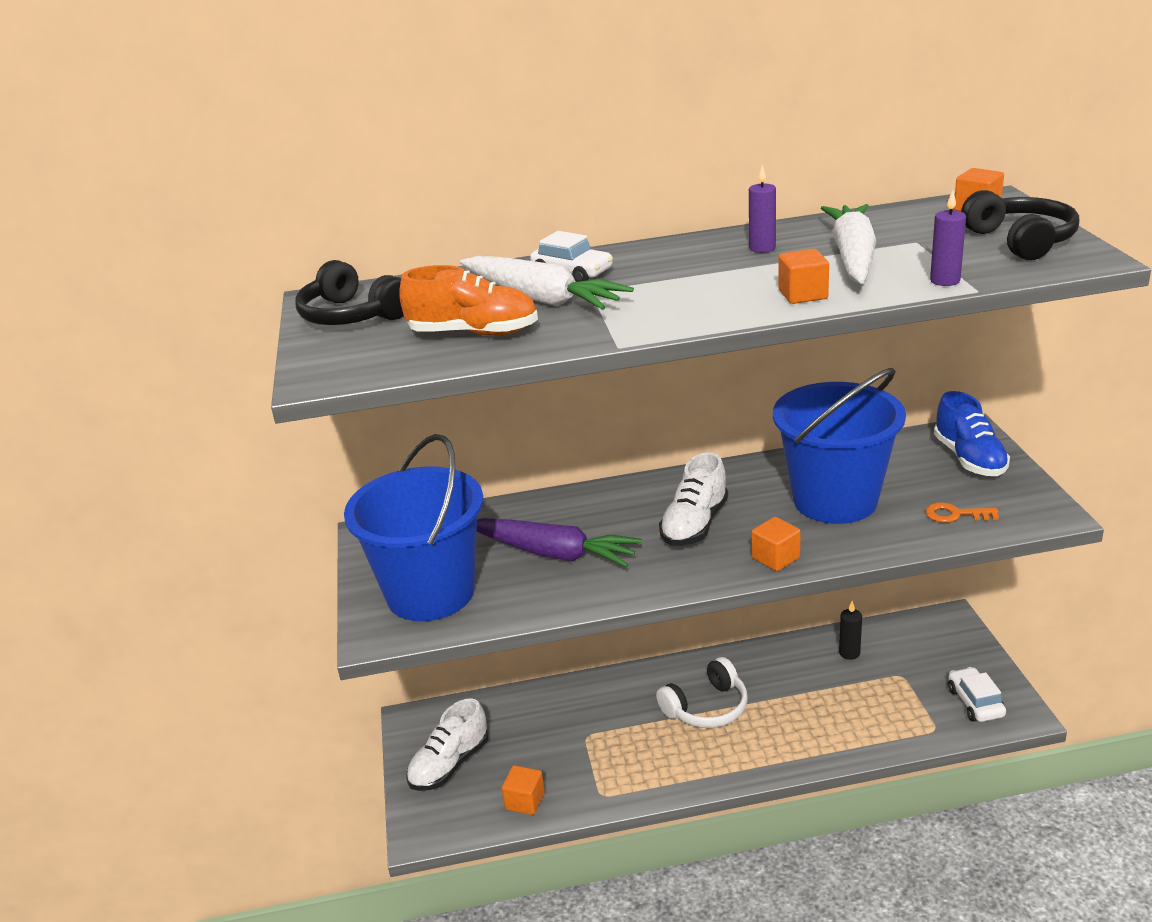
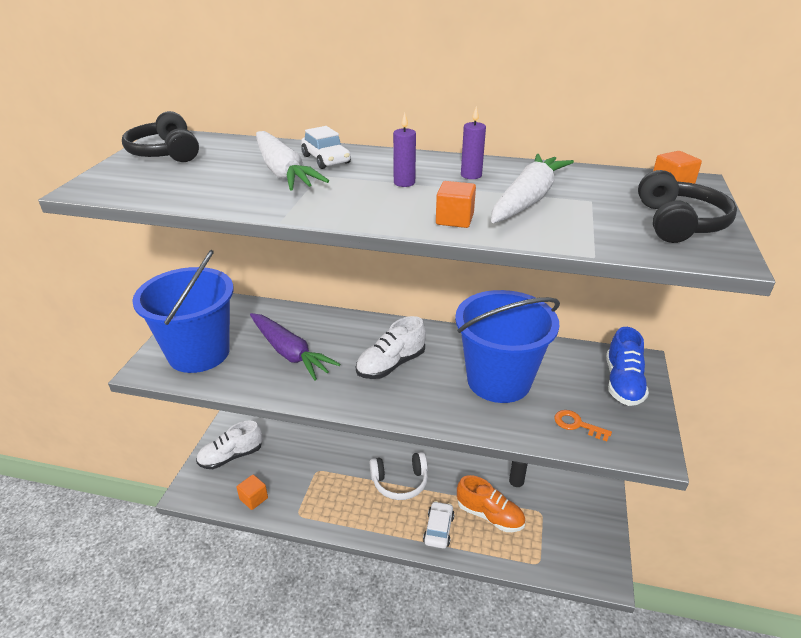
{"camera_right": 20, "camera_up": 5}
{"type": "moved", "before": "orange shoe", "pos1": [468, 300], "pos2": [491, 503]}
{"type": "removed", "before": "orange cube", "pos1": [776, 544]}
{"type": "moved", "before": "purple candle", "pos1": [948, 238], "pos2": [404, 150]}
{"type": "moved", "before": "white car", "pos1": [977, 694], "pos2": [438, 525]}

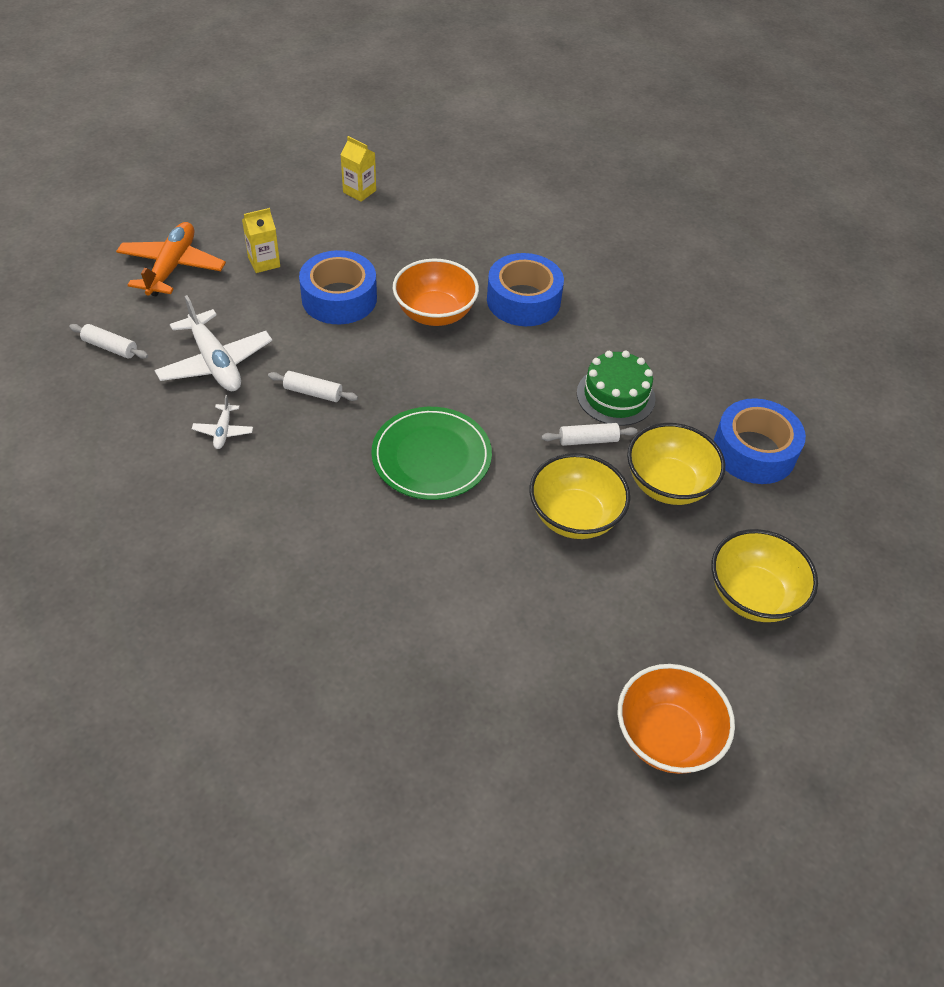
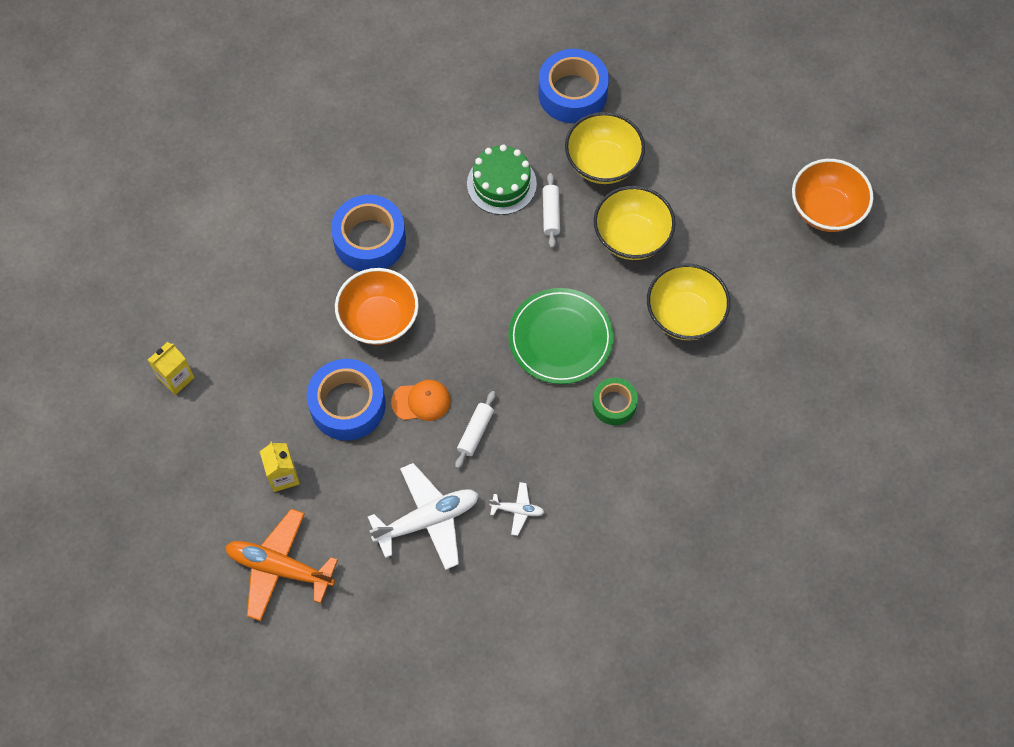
{"camera_right": -80, "camera_up": 15}
{"type": "removed", "before": "white rolling pin", "pos1": [108, 341]}
{"type": "moved", "before": "yellow bowl", "pos1": [764, 575], "pos2": [688, 302]}
{"type": "added", "after": "orange cap", "pos2": [421, 400]}
{"type": "added", "after": "green tape", "pos2": [615, 401]}

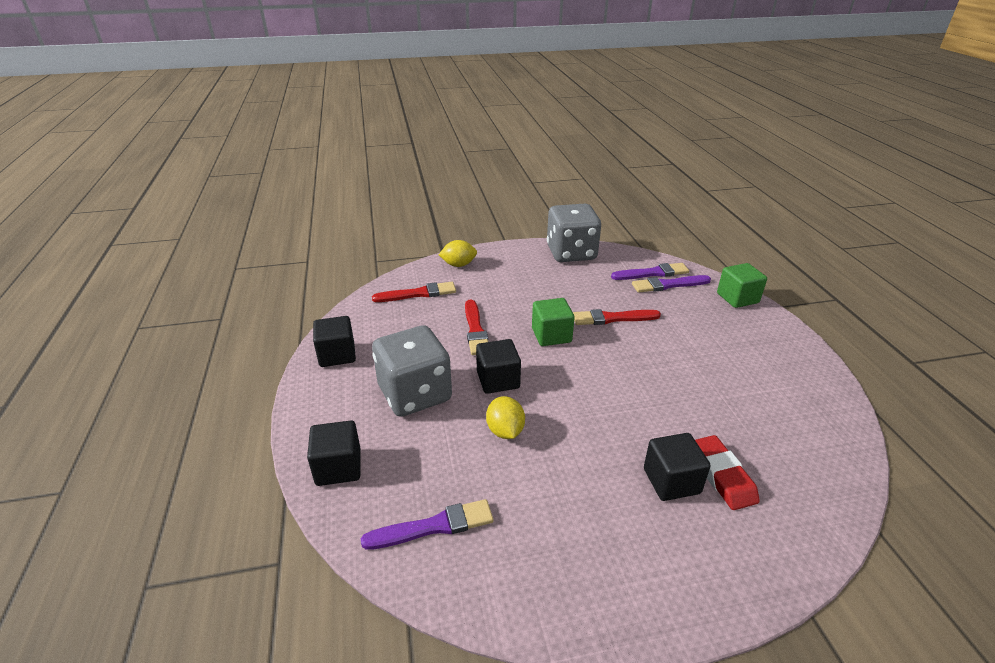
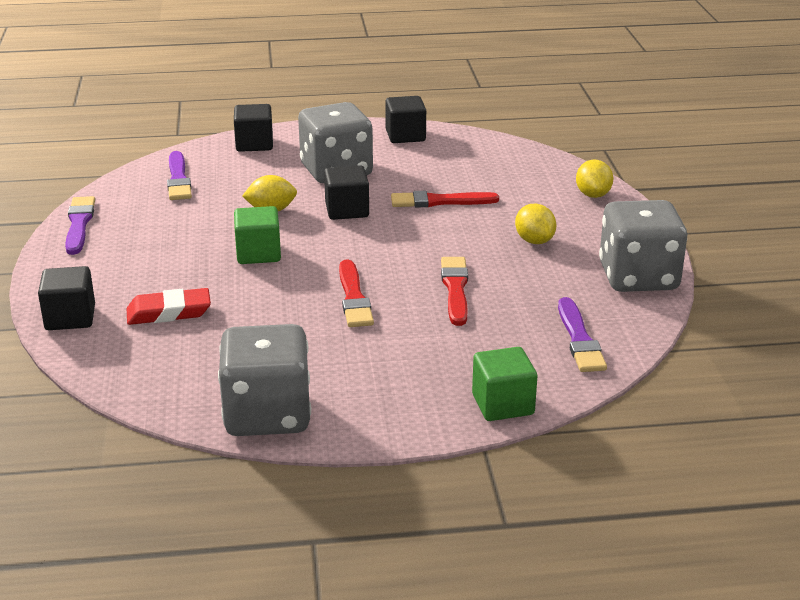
{"camera_right": 95, "camera_up": -5}
{"type": "moved", "before": "red brush", "pos1": [414, 292], "pos2": [356, 293]}
{"type": "moved", "before": "green cube", "pos1": [553, 322], "pos2": [257, 235]}
{"type": "moved", "before": "purple brush", "pos1": [671, 284], "pos2": [80, 225]}
{"type": "moved", "before": "black cube", "pos1": [677, 467], "pos2": [66, 298]}
{"type": "added", "after": "grey dice", "pos2": [264, 380]}
{"type": "added", "after": "yellow lemon", "pos2": [535, 224]}

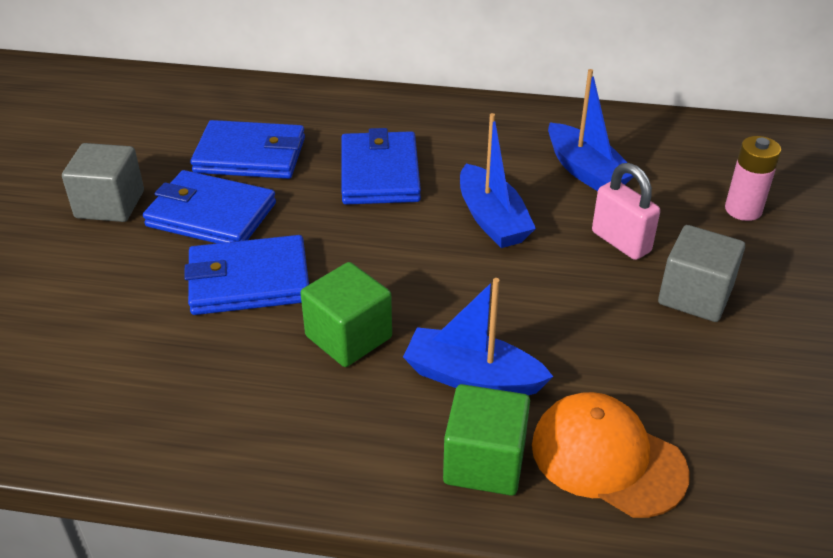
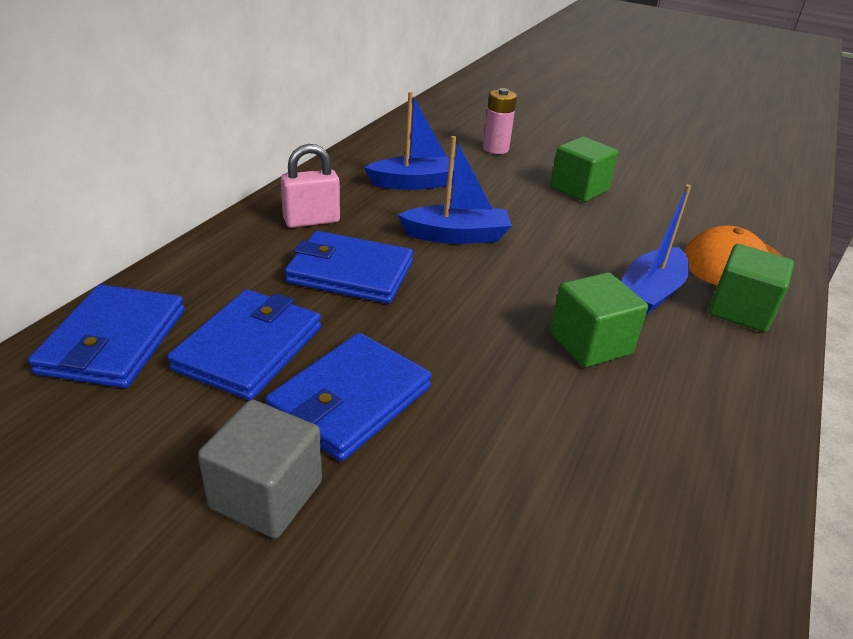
{"camera_right": -75, "camera_up": -5}
{"type": "moved", "before": "blue wallet", "pos1": [246, 275], "pos2": [106, 336]}
{"type": "moved", "before": "pink padlock", "pos1": [626, 211], "pos2": [310, 186]}
{"type": "recoloured", "before": "grey cube", "after": "green cube", "pos1": [701, 273], "pos2": [584, 169]}

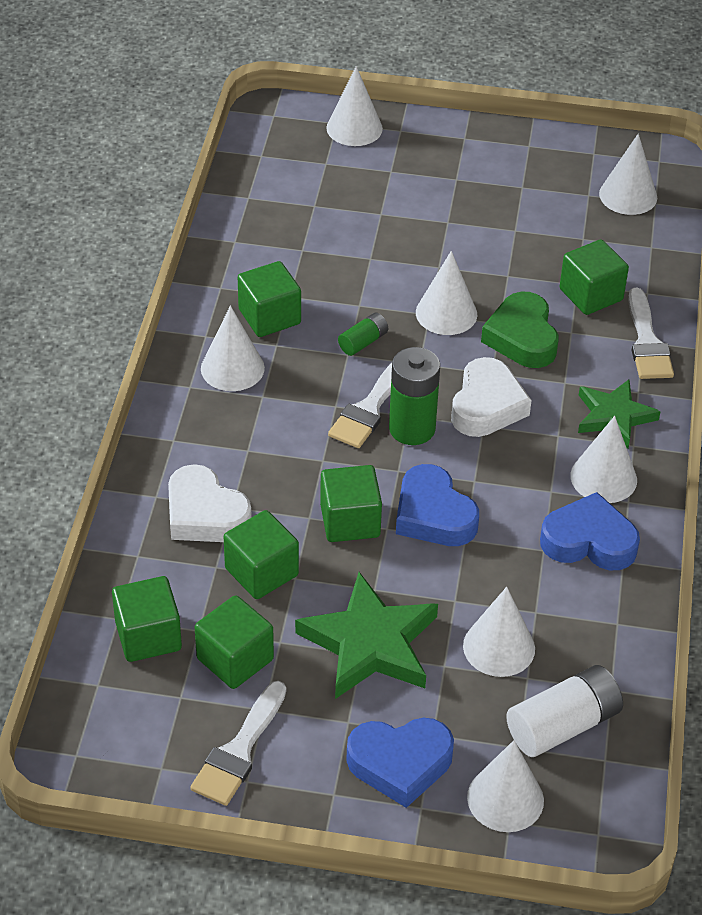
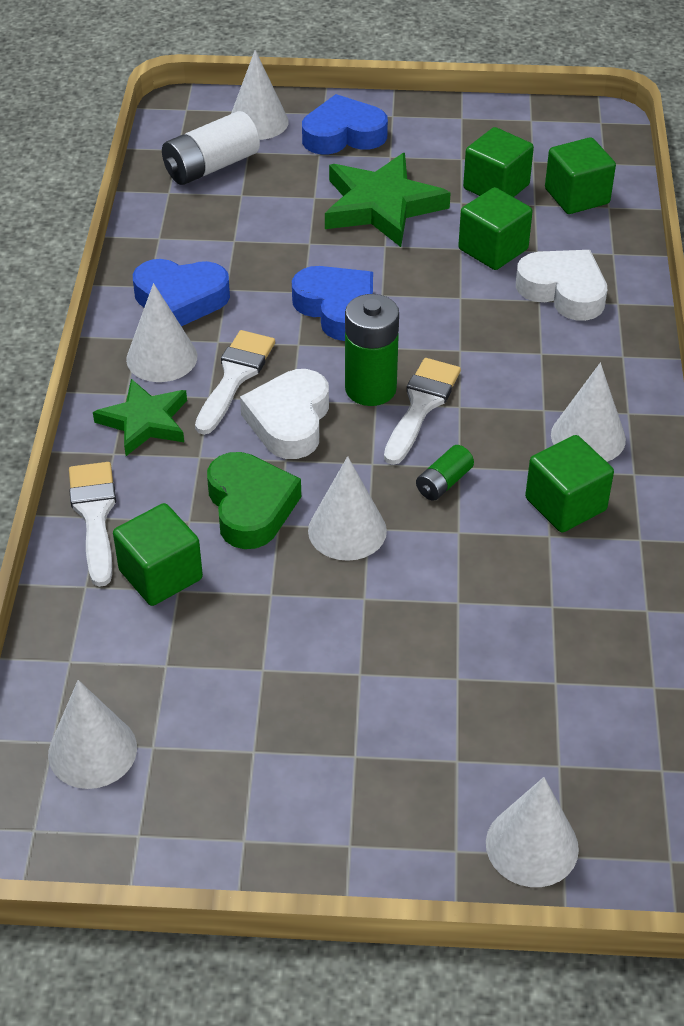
{"camera_right": 175, "camera_up": 0}
{"type": "moved", "before": "white brush", "pos1": [238, 743], "pos2": [235, 382]}
{"type": "removed", "before": "green cube", "pos1": [351, 503]}
{"type": "removed", "before": "white cone", "pos1": [499, 632]}

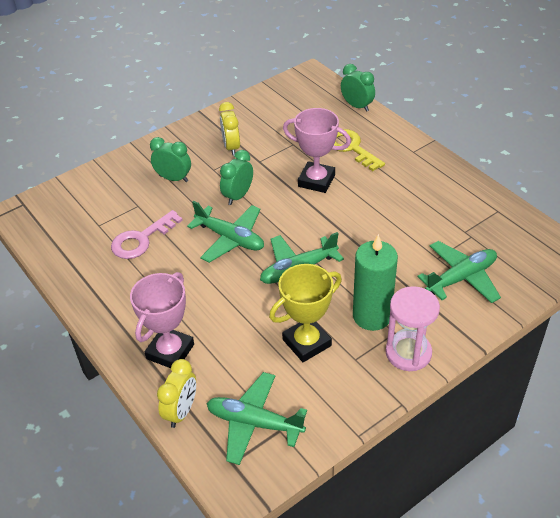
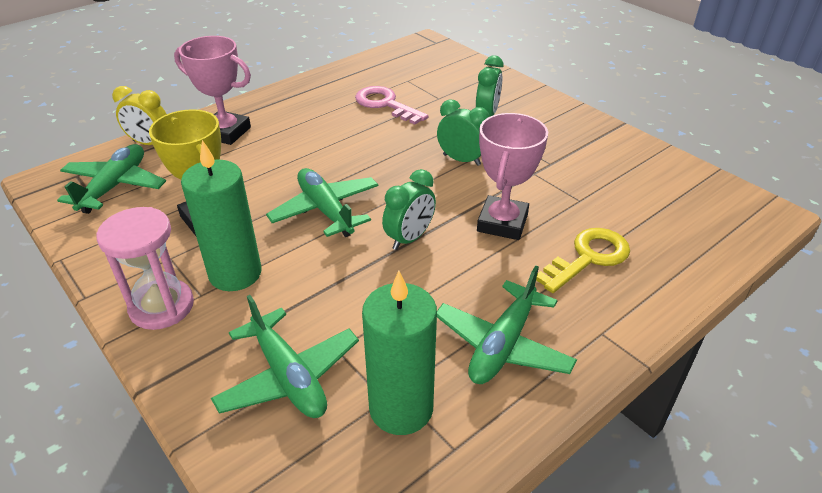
{"camera_right": 85, "camera_up": -5}
{"type": "moved", "before": "green plane", "pos1": [225, 232], "pos2": [507, 325]}
{"type": "removed", "before": "yellow clock", "pos1": [229, 129]}
{"type": "moved", "before": "green clock", "pos1": [358, 88], "pos2": [409, 209]}
{"type": "added", "after": "green candle", "pos2": [399, 353]}

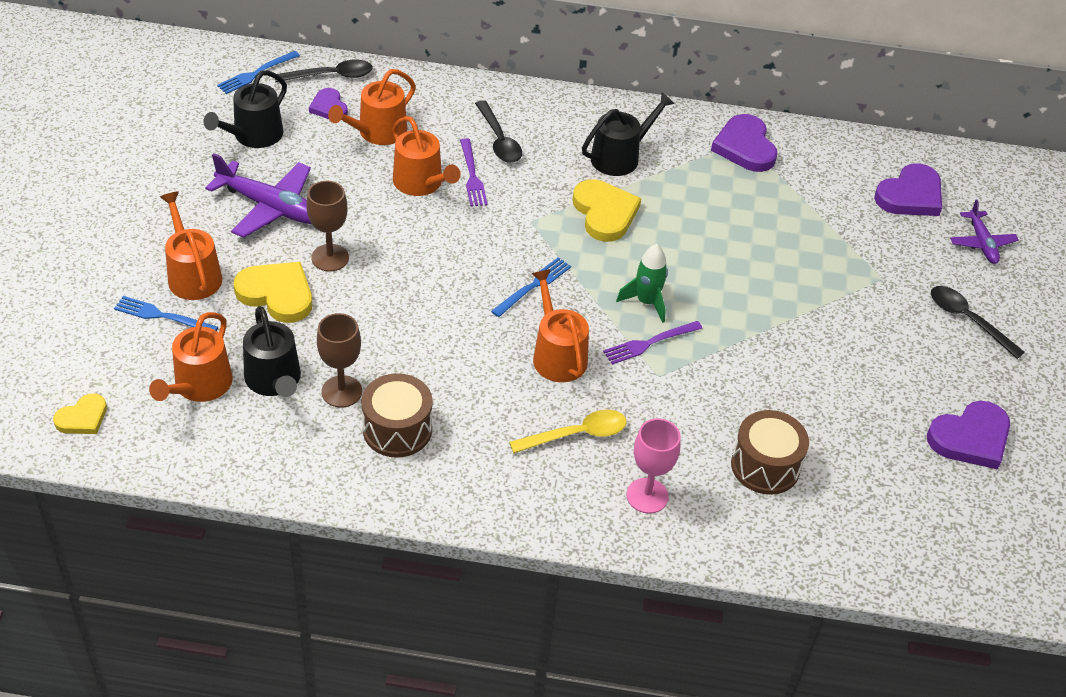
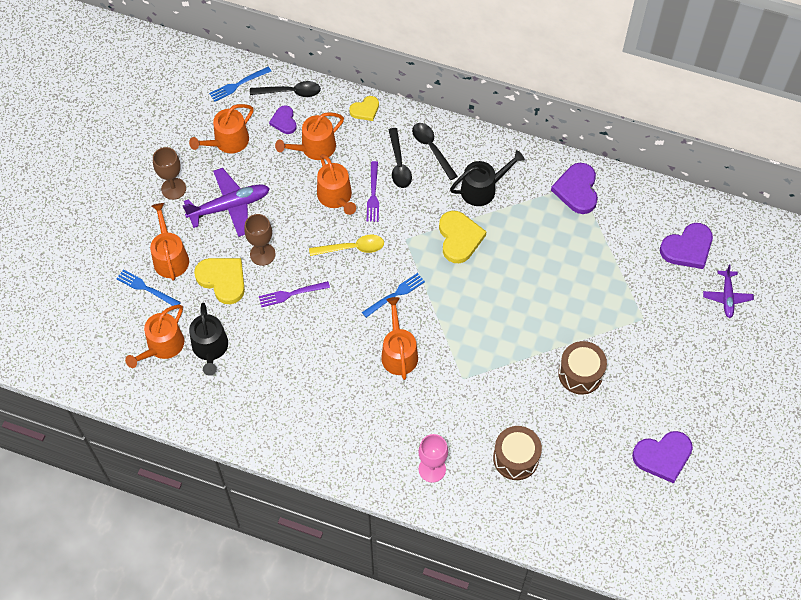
{"camera_right": 15, "camera_up": 15}
{"type": "moved", "before": "yellow heart", "pos1": [80, 413], "pos2": [364, 108]}
{"type": "recoloured", "before": "black watering can", "after": "orange watering can", "pos1": [245, 109], "pos2": [221, 128]}
{"type": "turned", "before": "purple plane", "pos1": [258, 195], "pos2": [226, 202], "turn": -60}
{"type": "moved", "before": "brown goblet", "pos1": [339, 360], "pos2": [169, 173]}
{"type": "moved", "before": "brown drum", "pos1": [397, 415], "pos2": [582, 368]}
{"type": "moved", "before": "yellow spoon", "pos1": [568, 431], "pos2": [346, 245]}
{"type": "moved", "before": "purple fork", "pos1": [653, 343], "pos2": [294, 294]}
{"type": "removed", "before": "green rocket", "pos1": [642, 283]}
{"type": "moved", "before": "black spoon", "pos1": [978, 322], "pos2": [435, 151]}

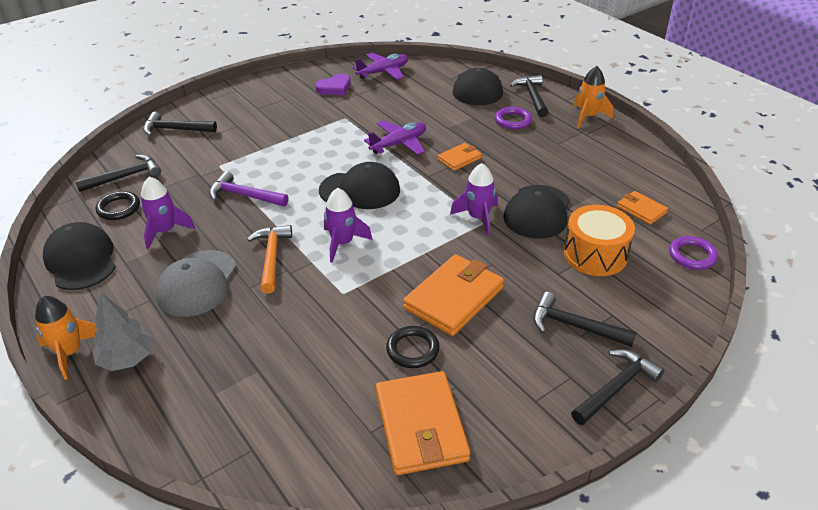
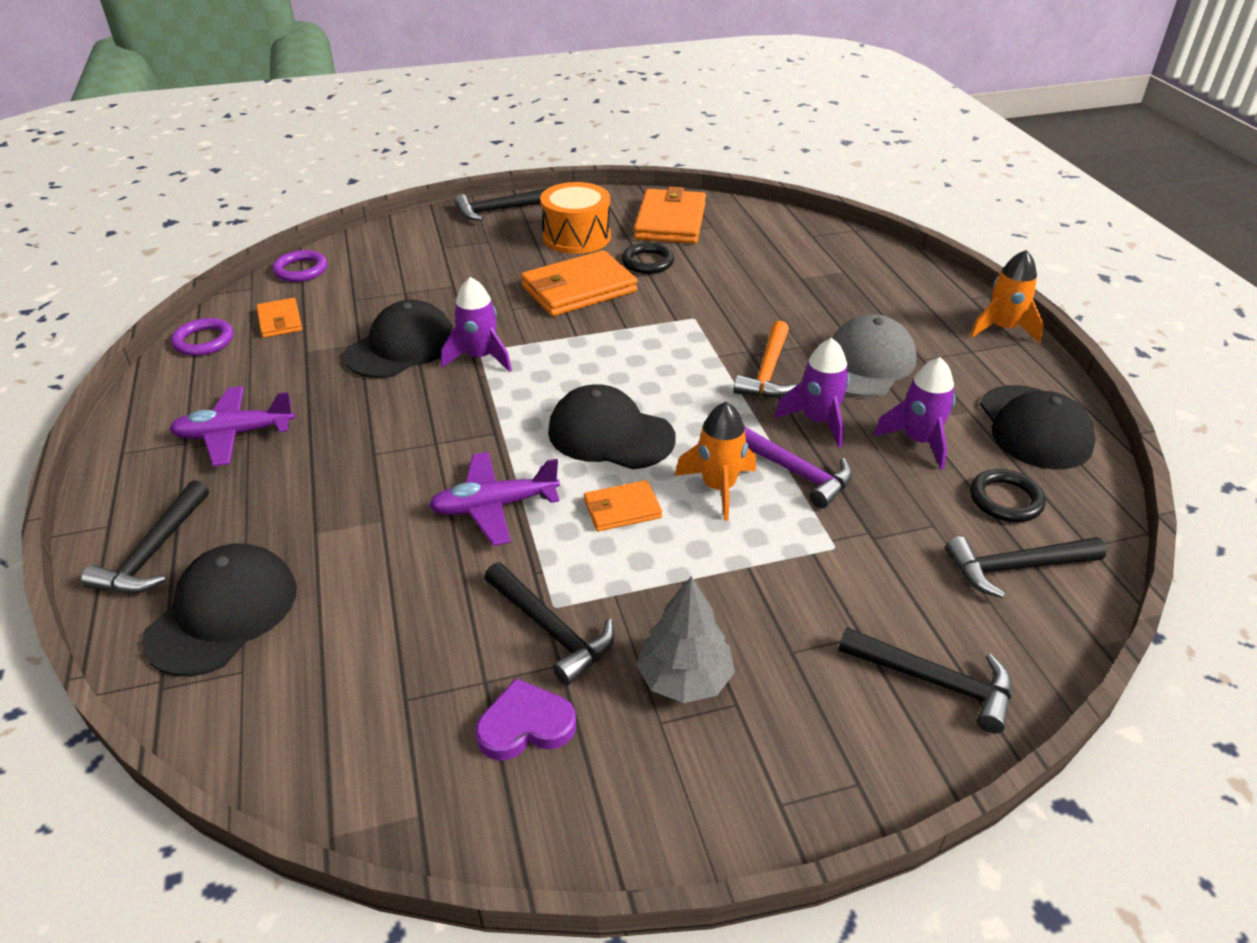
{"camera_right": -160, "camera_up": 0}
{"type": "moved", "before": "grey tree", "pos1": [123, 332], "pos2": [685, 639]}
{"type": "moved", "before": "purple rocket", "pos1": [348, 225], "pos2": [812, 393]}
{"type": "moved", "before": "purple plane", "pos1": [380, 66], "pos2": [232, 426]}
{"type": "moved", "before": "orange wallet", "pos1": [459, 157], "pos2": [623, 505]}
{"type": "moved", "before": "purple ring", "pos1": [513, 118], "pos2": [202, 337]}
{"type": "moved", "before": "black hammer", "pos1": [584, 319], "pos2": [549, 623]}
{"type": "moved", "before": "orange drum", "pos1": [599, 240], "pos2": [575, 218]}
{"type": "moved", "before": "orange rocket", "pos1": [593, 97], "pos2": [715, 461]}

